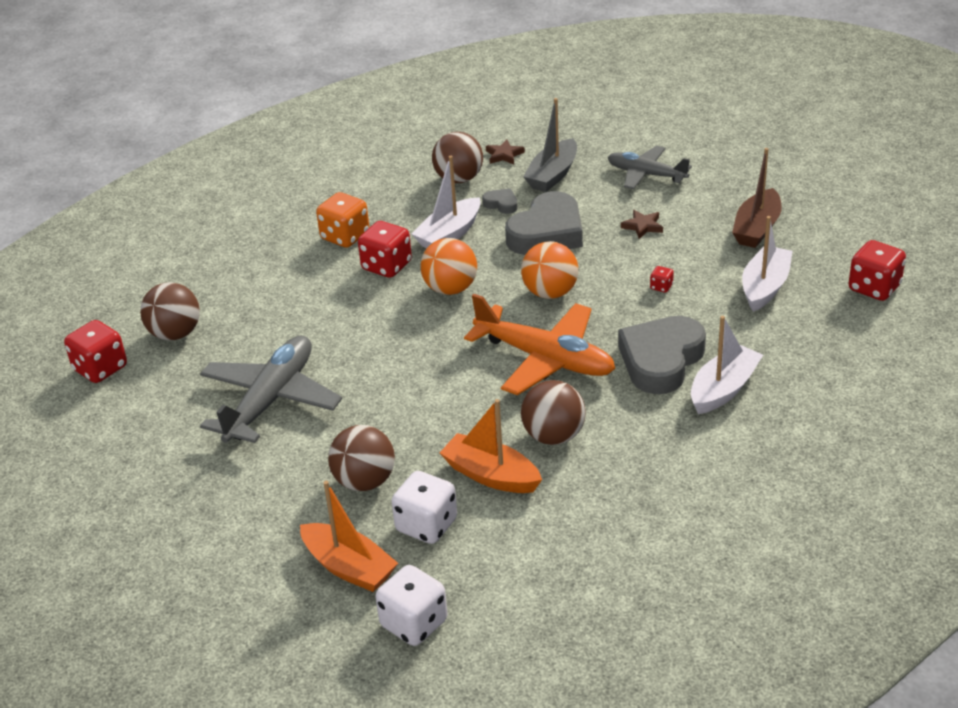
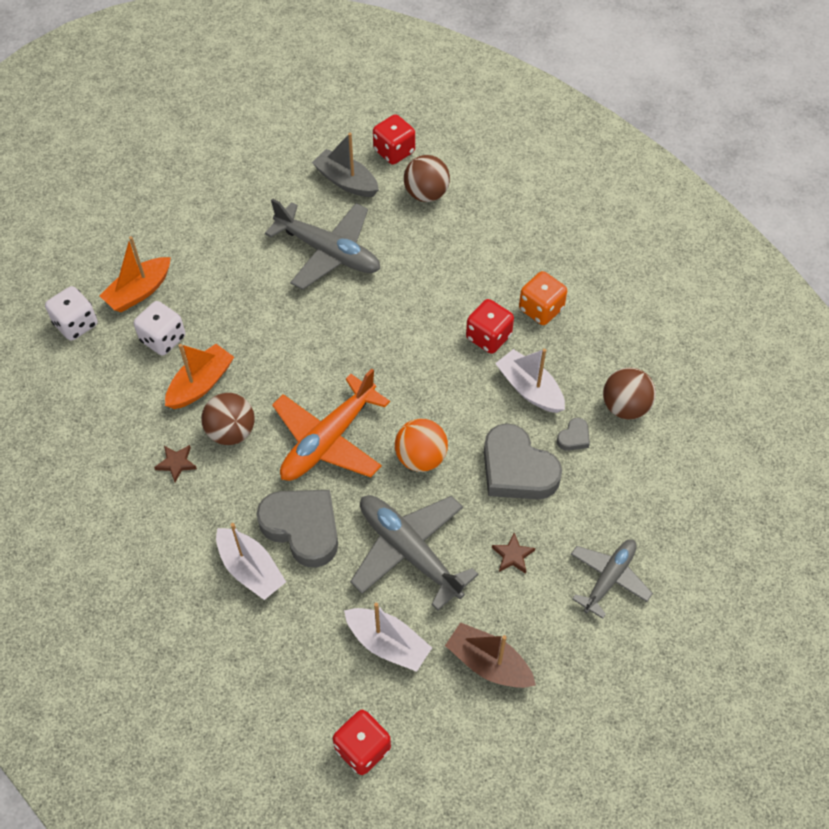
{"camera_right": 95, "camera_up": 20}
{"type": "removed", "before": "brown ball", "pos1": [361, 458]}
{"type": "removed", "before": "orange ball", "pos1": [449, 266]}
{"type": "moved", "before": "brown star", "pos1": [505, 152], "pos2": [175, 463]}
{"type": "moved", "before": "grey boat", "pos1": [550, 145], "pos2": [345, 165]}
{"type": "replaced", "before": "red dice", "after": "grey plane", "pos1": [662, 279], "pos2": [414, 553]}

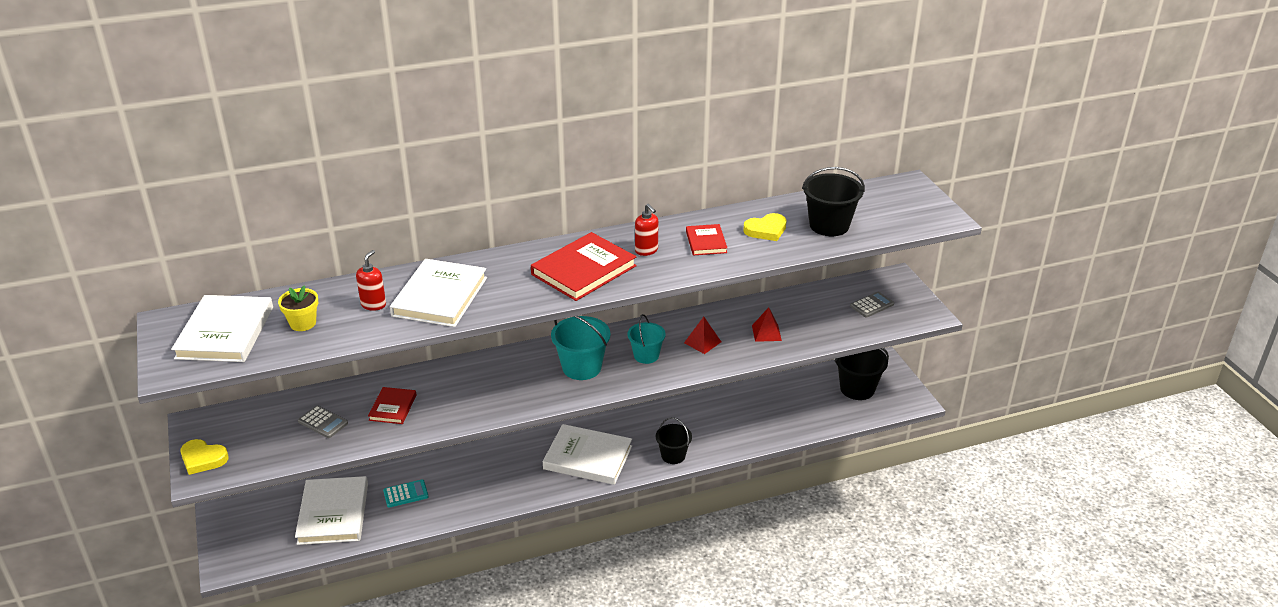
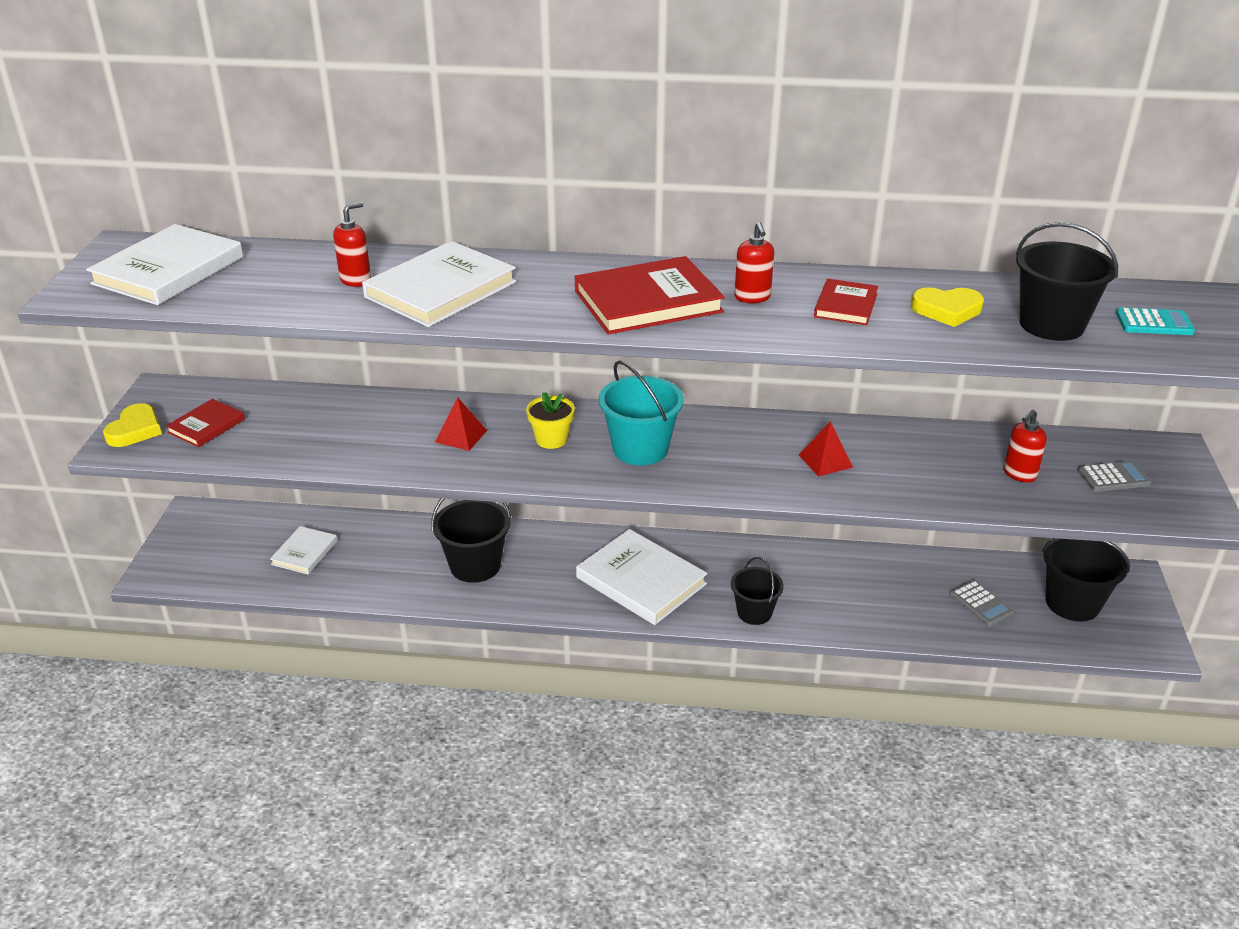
{"camera_right": 25, "camera_up": 0}
{"type": "turned", "before": "yellow heart", "pos1": [204, 457], "pos2": [132, 425], "turn": -120}
{"type": "moved", "before": "yellow flower pot", "pos1": [298, 308], "pos2": [550, 420]}
{"type": "resized", "before": "white book", "pos1": [331, 510], "pos2": [304, 550], "scale": 0.55}
{"type": "moved", "before": "grey calculator", "pos1": [323, 422], "pos2": [982, 603]}
{"type": "moved", "before": "red book", "pos1": [392, 405], "pos2": [205, 423]}
{"type": "moved", "before": "turquoise calculator", "pos1": [406, 494], "pos2": [1155, 321]}
{"type": "removed", "before": "turquoise bucket", "pos1": [646, 339]}
{"type": "moved", "before": "red pyramid", "pos1": [767, 324], "pos2": [461, 424]}
{"type": "added", "after": "black bucket", "pos2": [471, 540]}
{"type": "added", "after": "red soap dispenser", "pos2": [1025, 446]}

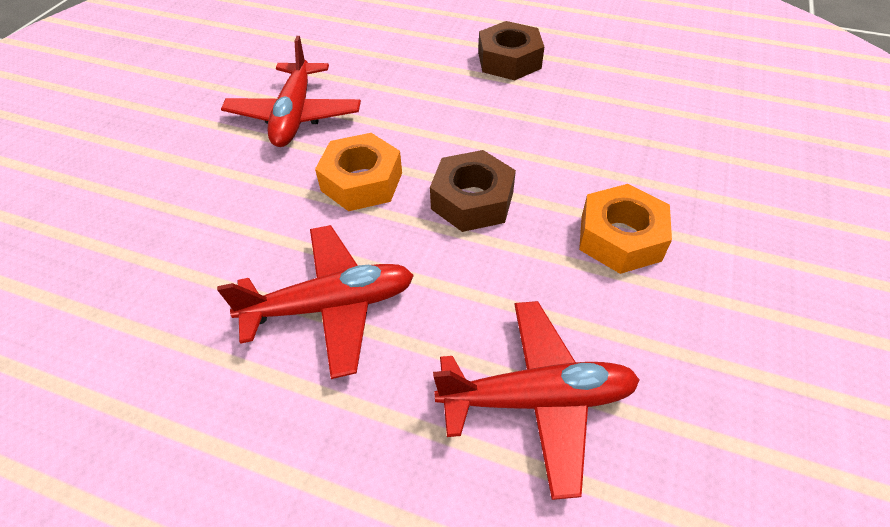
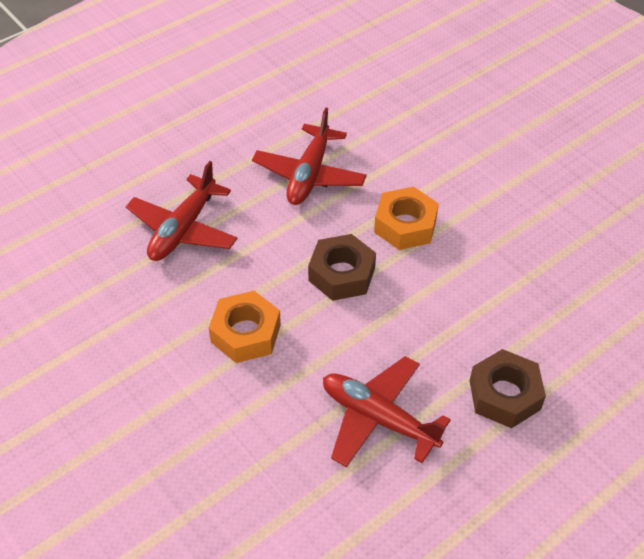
{"camera_right": 120, "camera_up": 0}
{"type": "moved", "before": "red plane", "pos1": [291, 91], "pos2": [387, 411]}

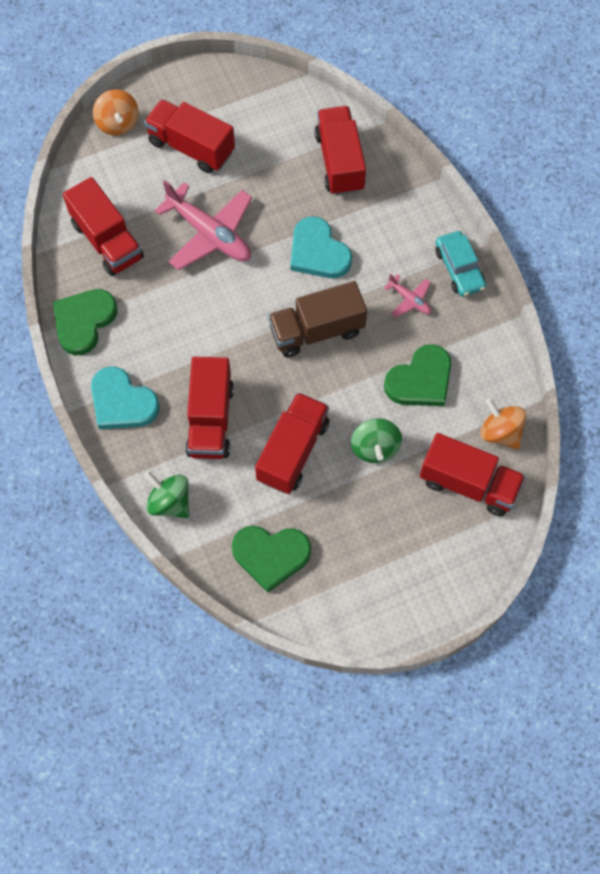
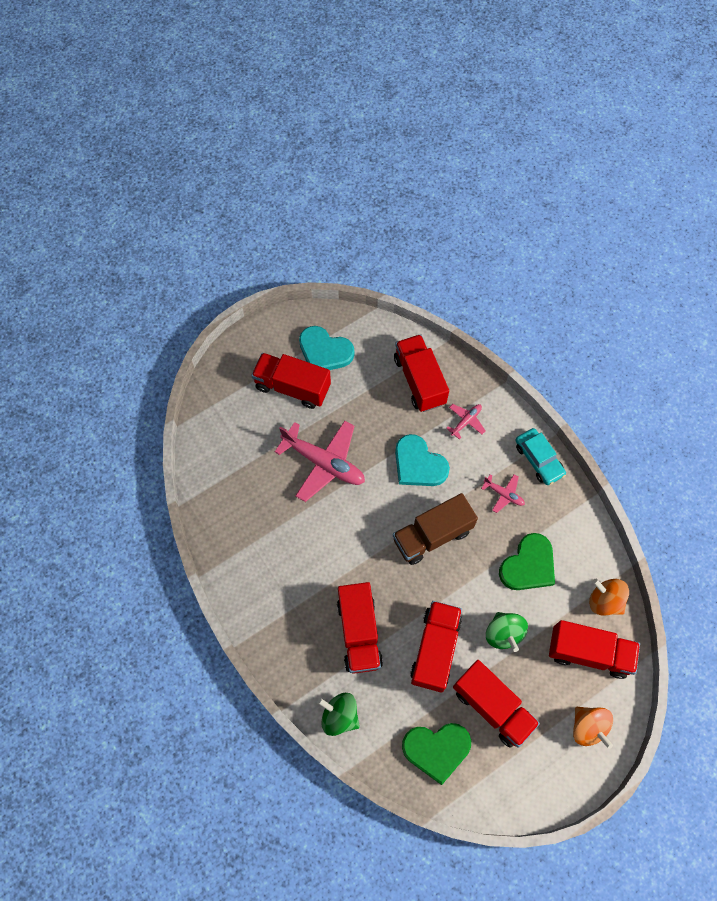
{"camera_right": -10, "camera_up": 0}
{"type": "removed", "before": "green heart", "pos1": [85, 322]}
{"type": "moved", "before": "red truck", "pos1": [103, 226], "pos2": [496, 704]}
{"type": "moved", "before": "turquoise heart", "pos1": [125, 397], "pos2": [326, 348]}
{"type": "moved", "before": "orange spinning top", "pos1": [116, 112], "pos2": [593, 728]}
{"type": "added", "after": "pink plane", "pos2": [466, 422]}

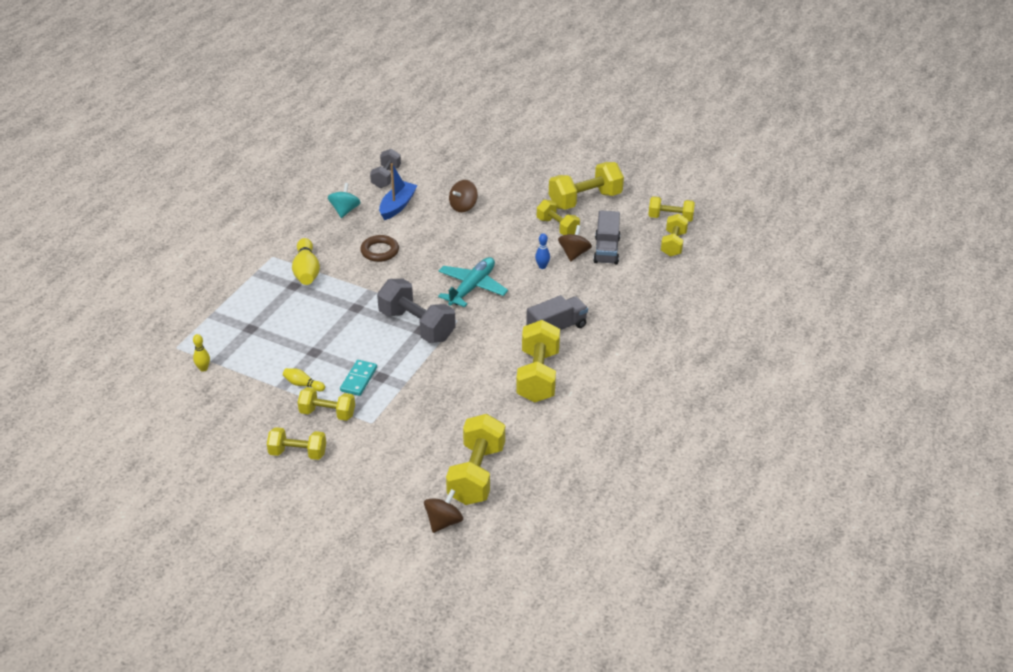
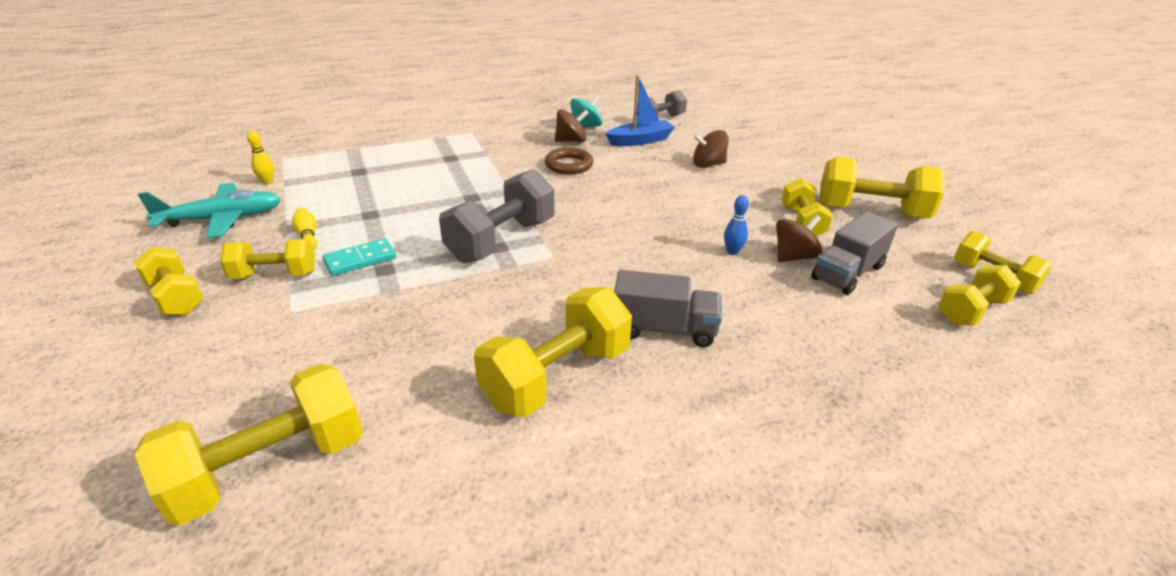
{"camera_right": 40, "camera_up": -5}
{"type": "removed", "before": "yellow bowling pin", "pos1": [306, 261]}
{"type": "turned", "before": "yellow dumbbell", "pos1": [326, 404], "pos2": [267, 259], "turn": -60}
{"type": "turned", "before": "grey dumbbell", "pos1": [416, 311], "pos2": [497, 216], "turn": 45}
{"type": "moved", "before": "brown spinning top", "pos1": [443, 511], "pos2": [572, 125]}
{"type": "moved", "before": "turquoise plane", "pos1": [473, 282], "pos2": [209, 210]}

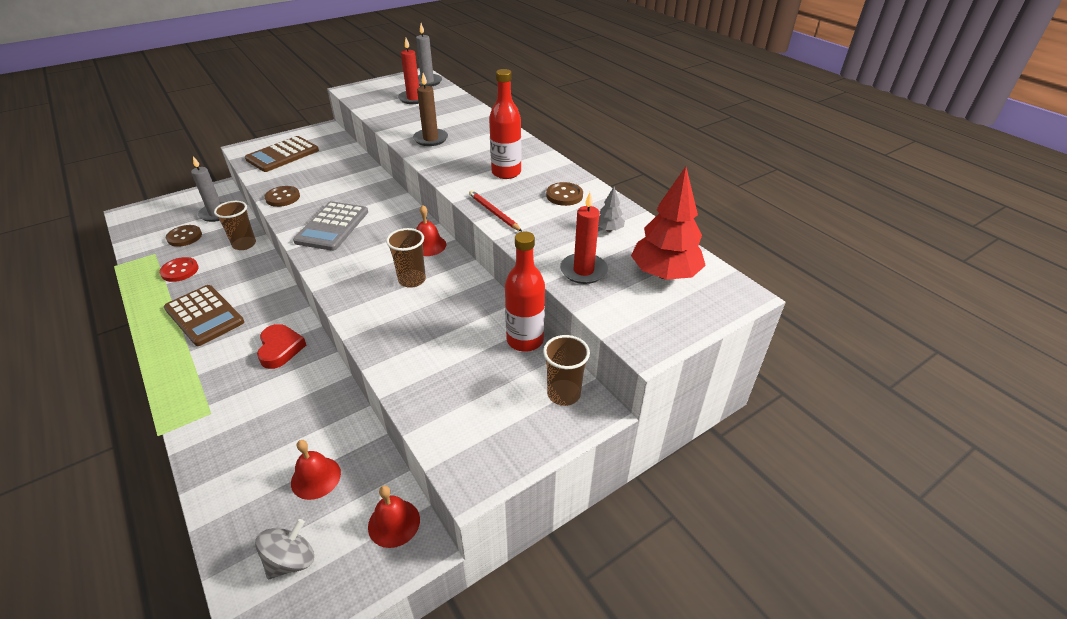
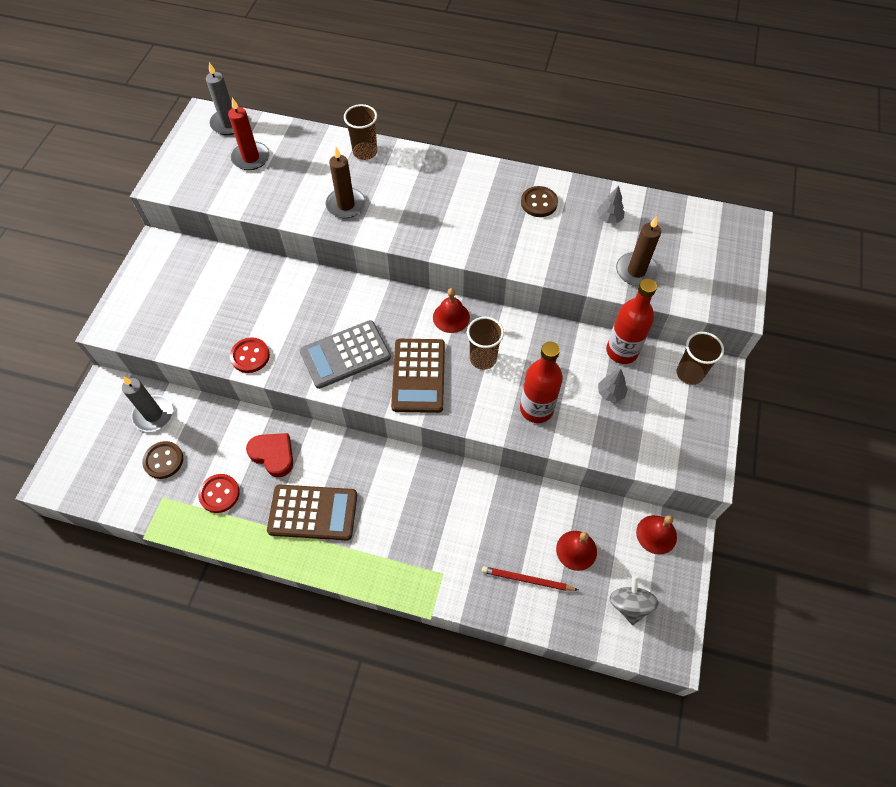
{"camera_right": -40, "camera_up": 20}
{"type": "moved", "before": "brown cup", "pos1": [235, 225], "pos2": [360, 132]}
{"type": "moved", "before": "brown calculator", "pos1": [282, 154], "pos2": [418, 376]}
{"type": "moved", "before": "red heart", "pos1": [281, 346], "pos2": [269, 455]}
{"type": "recoloured", "before": "brown button", "after": "red button", "pos1": [282, 196], "pos2": [250, 355]}
{"type": "turned", "before": "grey calculator", "pos1": [330, 226], "pos2": [345, 354], "turn": 90}
{"type": "moved", "before": "red pencil", "pos1": [495, 210], "pos2": [530, 578]}
{"type": "moved", "before": "red bottle", "pos1": [505, 124], "pos2": [541, 382]}
{"type": "recoloured", "before": "red candle", "after": "brown candle", "pos1": [584, 238], "pos2": [638, 251]}
{"type": "removed", "before": "red tree", "pos1": [668, 223]}
{"type": "added", "after": "grey tree", "pos2": [613, 385]}

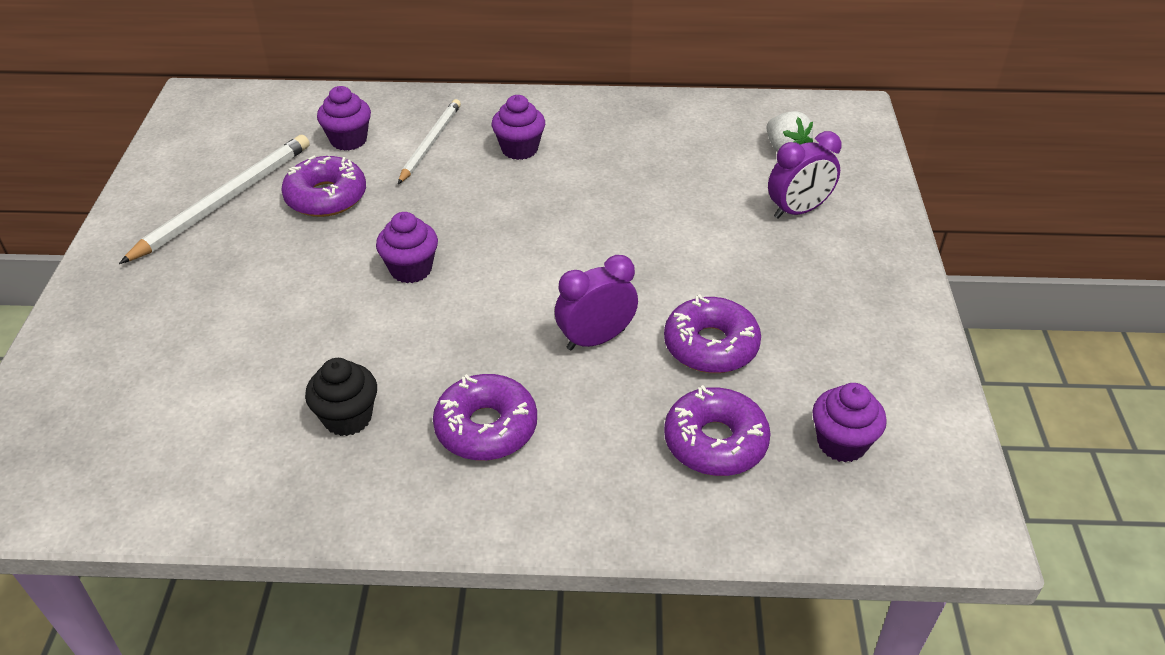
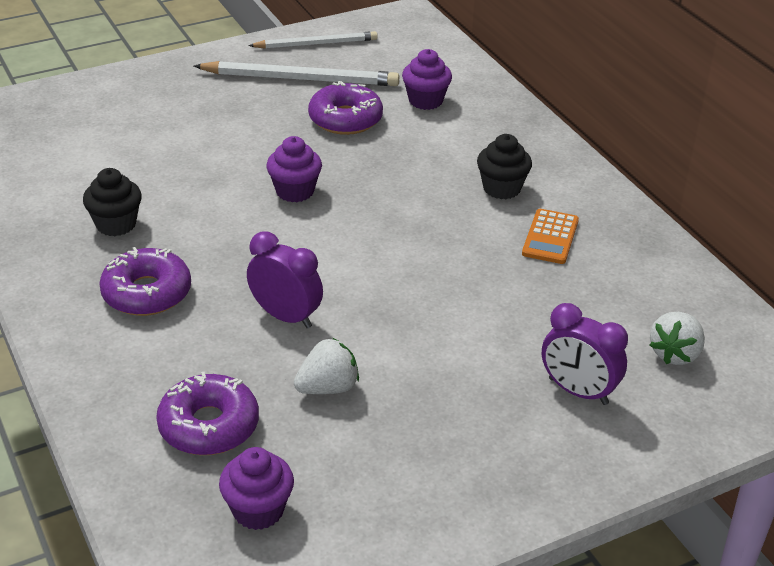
{"camera_right": 60, "camera_up": -5}
{"type": "moved", "before": "white pencil", "pos1": [429, 141], "pos2": [313, 40]}
{"type": "recoloured", "before": "purple cupcake", "after": "black cupcake", "pos1": [518, 127], "pos2": [504, 166]}
{"type": "replaced", "before": "purple donut", "after": "white strawberry", "pos1": [712, 333], "pos2": [326, 366]}
{"type": "added", "after": "orange calculator", "pos2": [550, 236]}

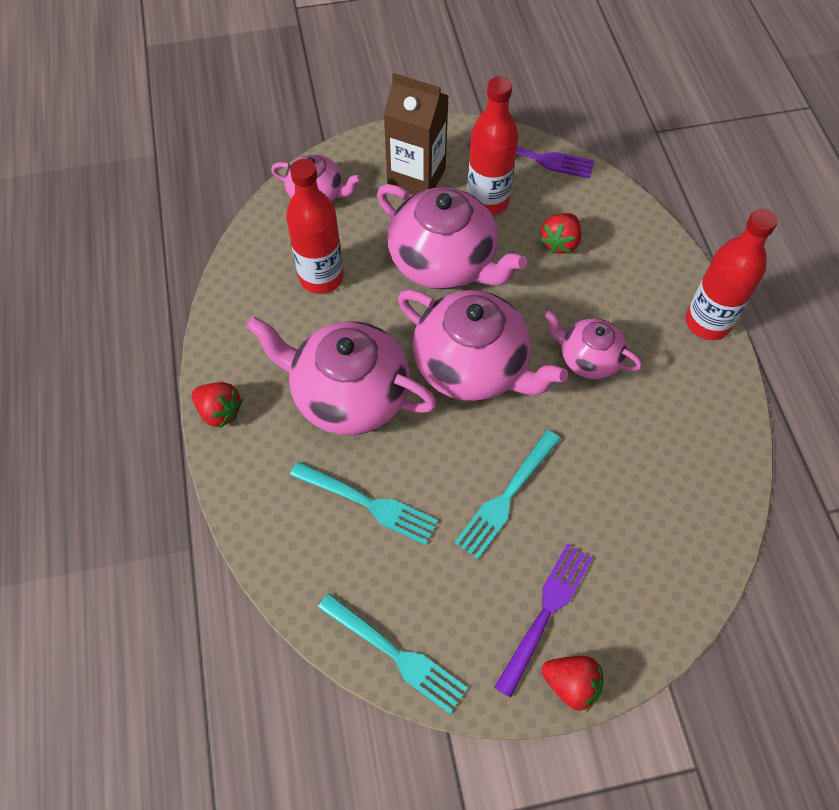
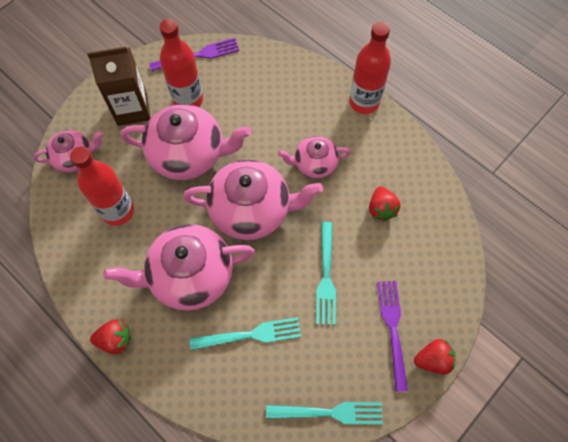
{"camera_right": -35, "camera_up": 5}
{"type": "moved", "before": "red strawberry", "pos1": [560, 233], "pos2": [384, 203]}

